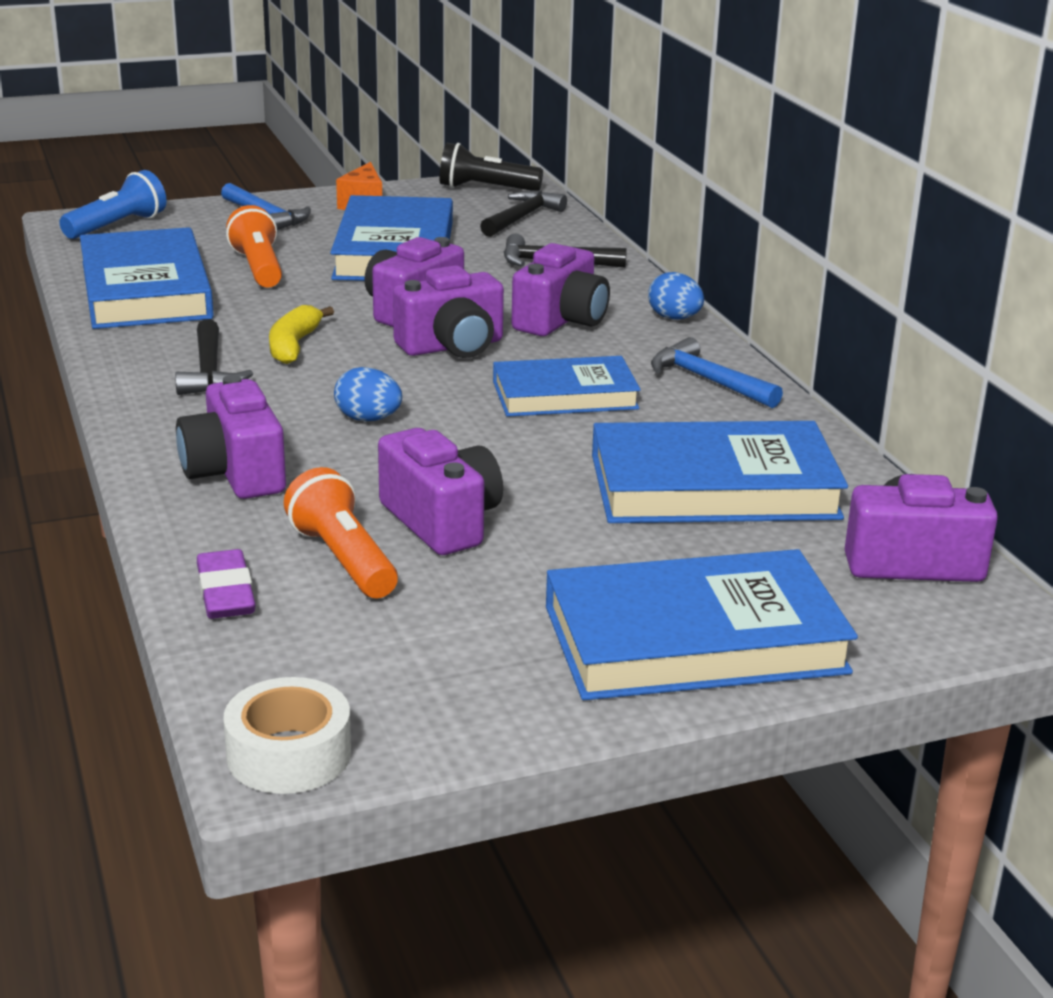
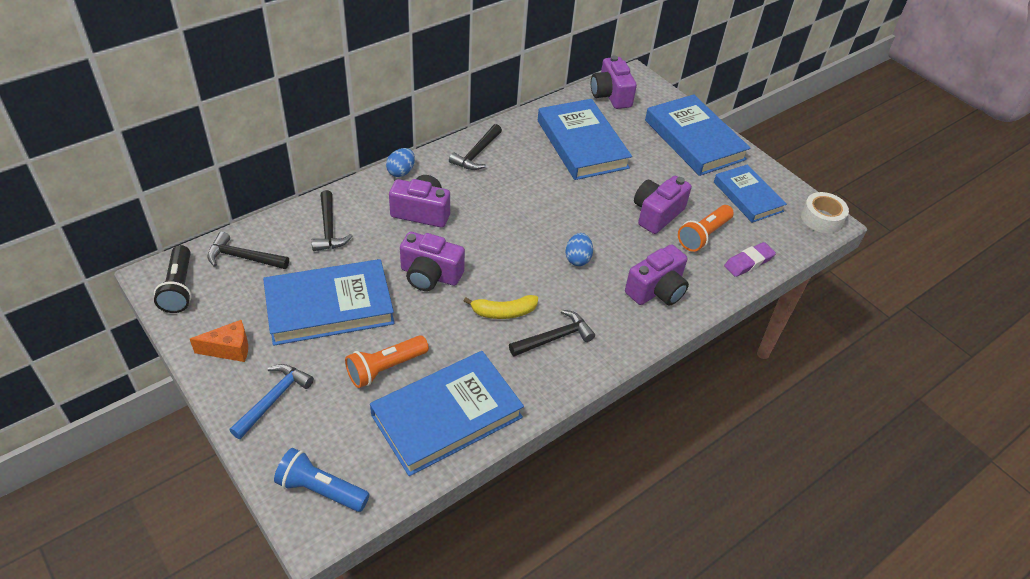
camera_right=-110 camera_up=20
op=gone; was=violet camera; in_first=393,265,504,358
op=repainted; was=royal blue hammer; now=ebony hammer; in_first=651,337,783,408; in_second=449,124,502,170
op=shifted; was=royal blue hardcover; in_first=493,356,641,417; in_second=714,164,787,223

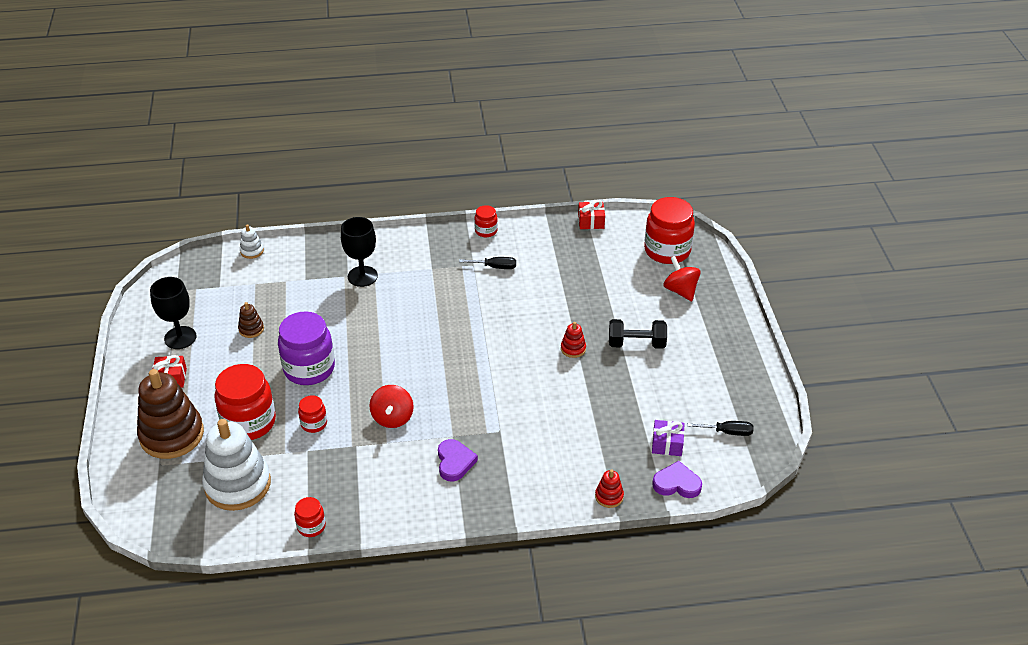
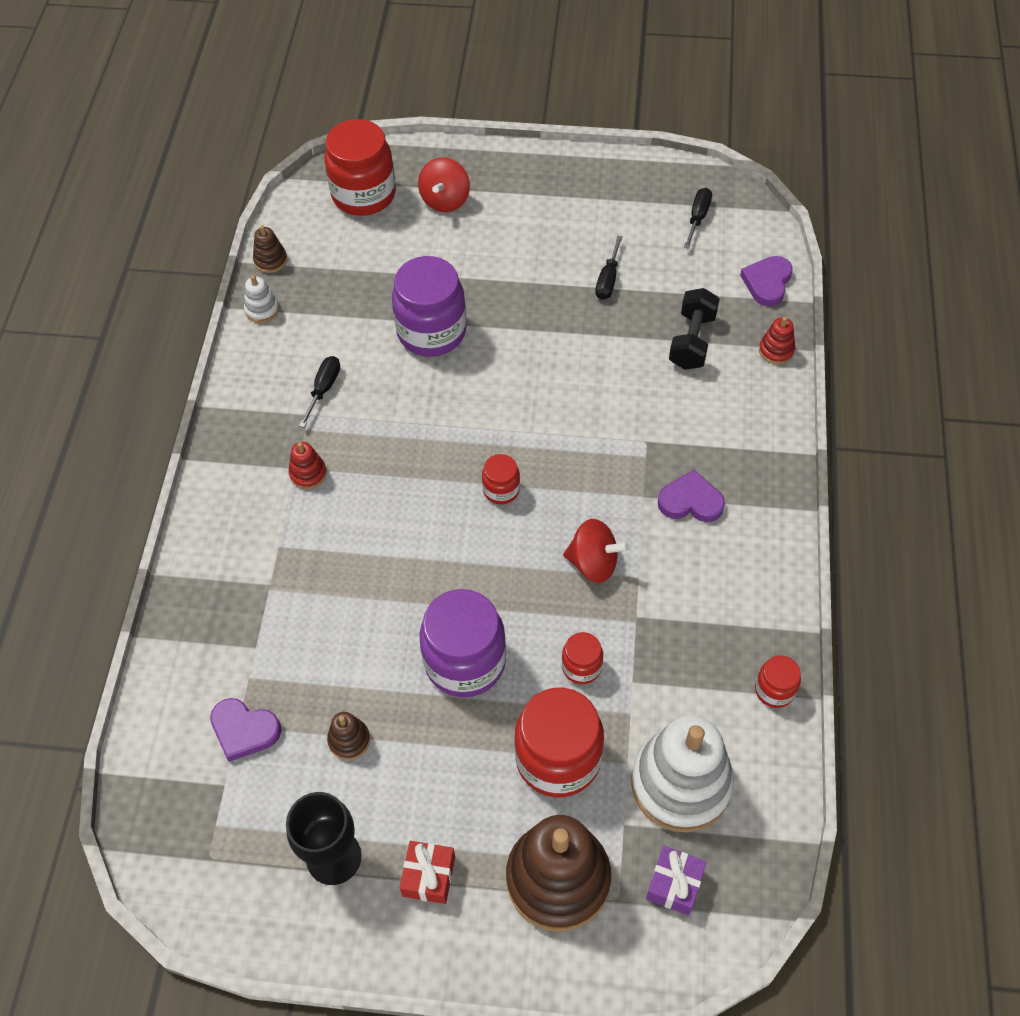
camera_right=-75 camera_up=15
op=swapped; was=crimson gift; now=brown stacking rings; in_first=578,200,605,229; in_second=253,225,287,273
op=shifted; was=crimson preserve jar; in_first=474,205,498,237; in_second=482,454,520,504
op=gone; was=ebony chalice; in_first=341,217,378,287
op=shifted; was=snow-white stacking rings; in_first=240,224,264,259; in_second=244,275,279,323
op=rotated; was=crimson whirligig; in_first=664,256,701,301; in_second=418,157,470,212; clockwise=-60
op=shifted; was=ebony dumbbell; in_first=609,319,667,349; in_second=669,288,720,370
op=shifted; was=crimson stacking rings; in_first=561,322,586,358; in_second=289,442,327,489
op=shifted; was=violet gift; in_first=652,420,685,456; in_second=646,846,707,915
op=new; now=ebony flat screwdriver; in_second=595,236,623,300
op=new; now=violet preserve jar; in_second=392,256,466,357
op=new; now=violet heart; in_second=210,698,281,762

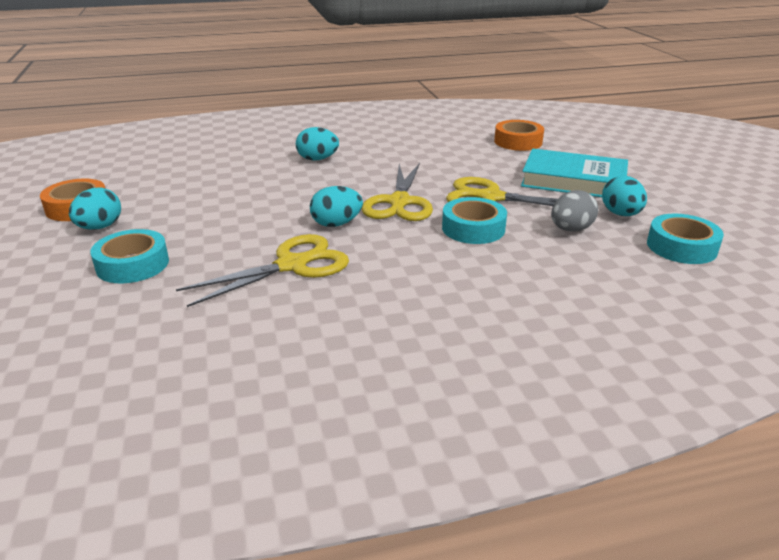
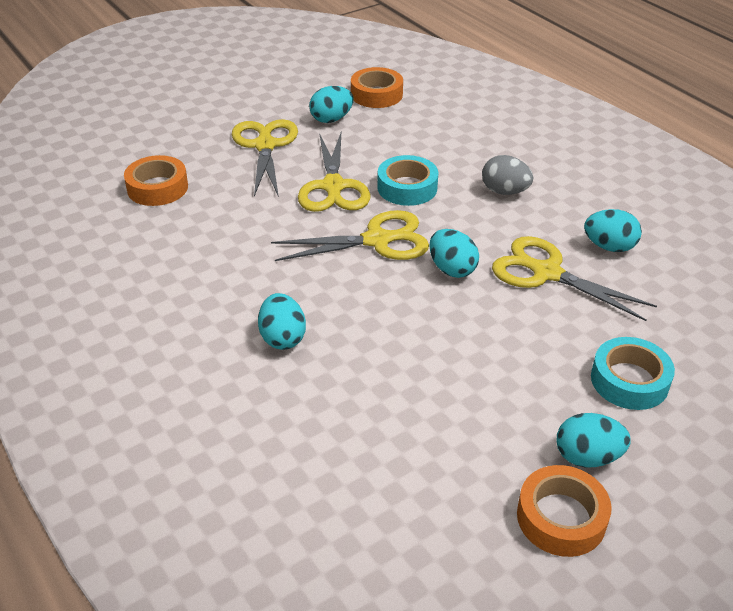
camera_right=-110 camera_up=10
op=swapped; was=aqua hardcover; now=golden shears; in_first=521,149,628,197; in_second=232,119,298,197
op=shifted; was=gray toy egg; in_first=551,190,598,232; in_second=482,155,533,195
op=repainted; was=aqua tape; now=orange-coloured tape; in_first=647,214,724,264; in_second=351,67,403,108
op=new; now=aqua toy egg; in_second=584,209,642,252

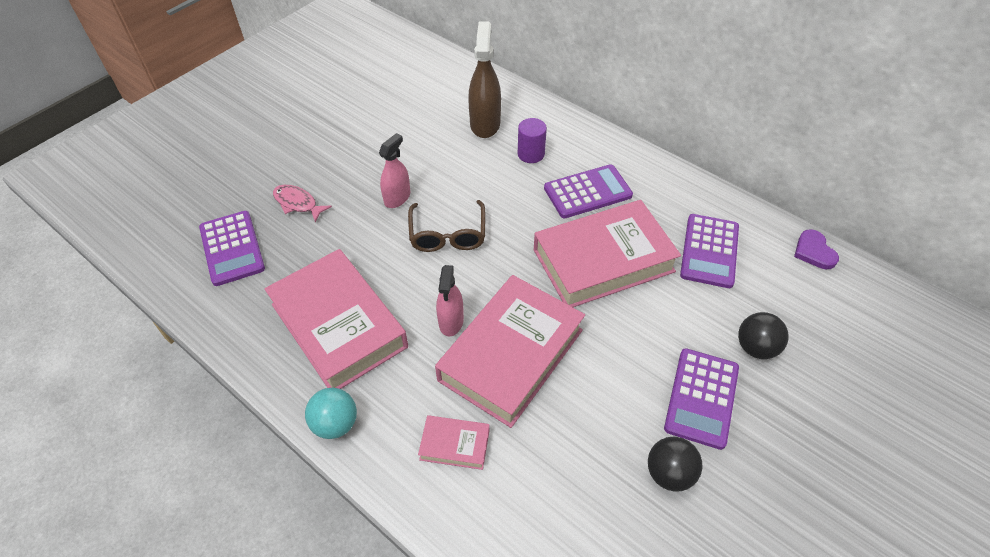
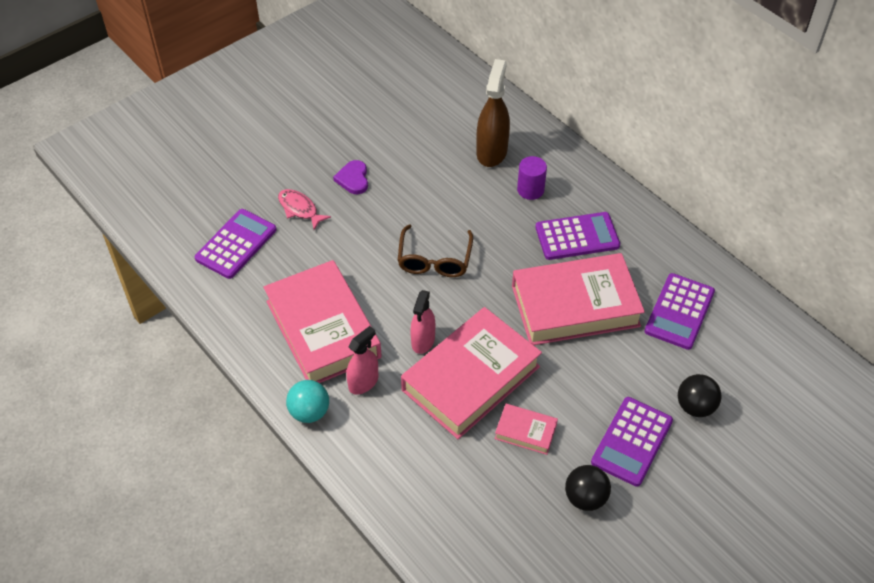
camera_right=10 camera_up=0
op=shifted; was=rose-pink spray cleaner; in_first=379,133,410,208; in_second=346,326,378,395
op=rotated; was=violet calculator; in_first=199,211,265,286; in_second=195,209,277,279; clockwise=-135
op=shifted; was=violet heart; in_first=794,229,839,269; in_second=333,160,368,194
op=shifted; was=rose-pink hardcover; in_first=418,415,490,470; in_second=495,404,558,455

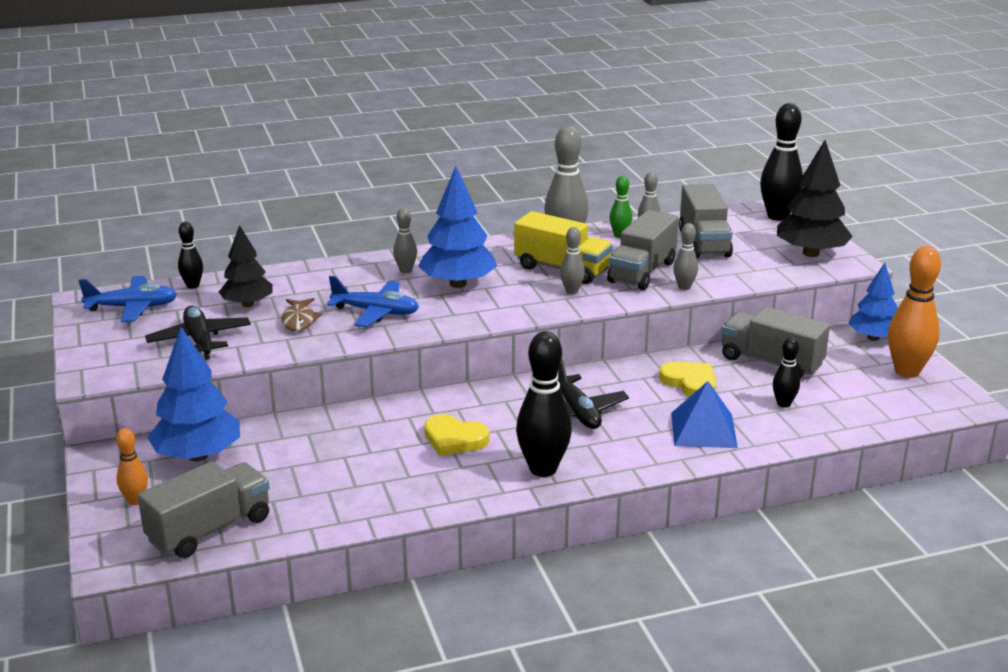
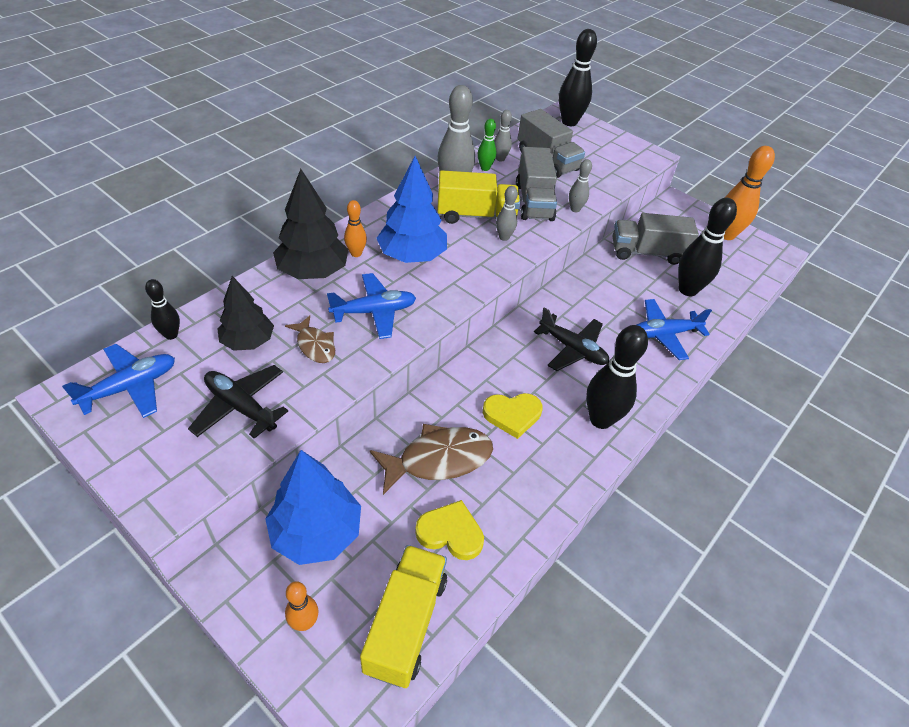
camera_right=-35 camera_up=20
op=shifted; was=ebony toy tree; in_first=777,140,853,257; in_second=273,169,349,279
op=repainted; was=gray bowling pin; now=orange-coloured bowling pin; in_first=393,208,417,273; in_second=344,200,367,257
op=gone; was=royal blue toy tree; in_first=848,263,898,341
op=scaled; was=ebony bowling pin; in_first=773,337,800,408; in_second=678,198,737,296; ratio=1.89
op=shifted; was=golden heart; in_first=659,361,716,397; in_second=415,500,484,560
op=swapped; was=royal blue solid pyramid; now=royal blue plane; in_first=671,381,738,448; in_second=637,299,712,360
op=repainted; was=gray lorry; now=golden lorry; in_first=138,461,270,558; in_second=360,545,447,688
op=new; now=brown fish figure; in_second=370,424,493,495

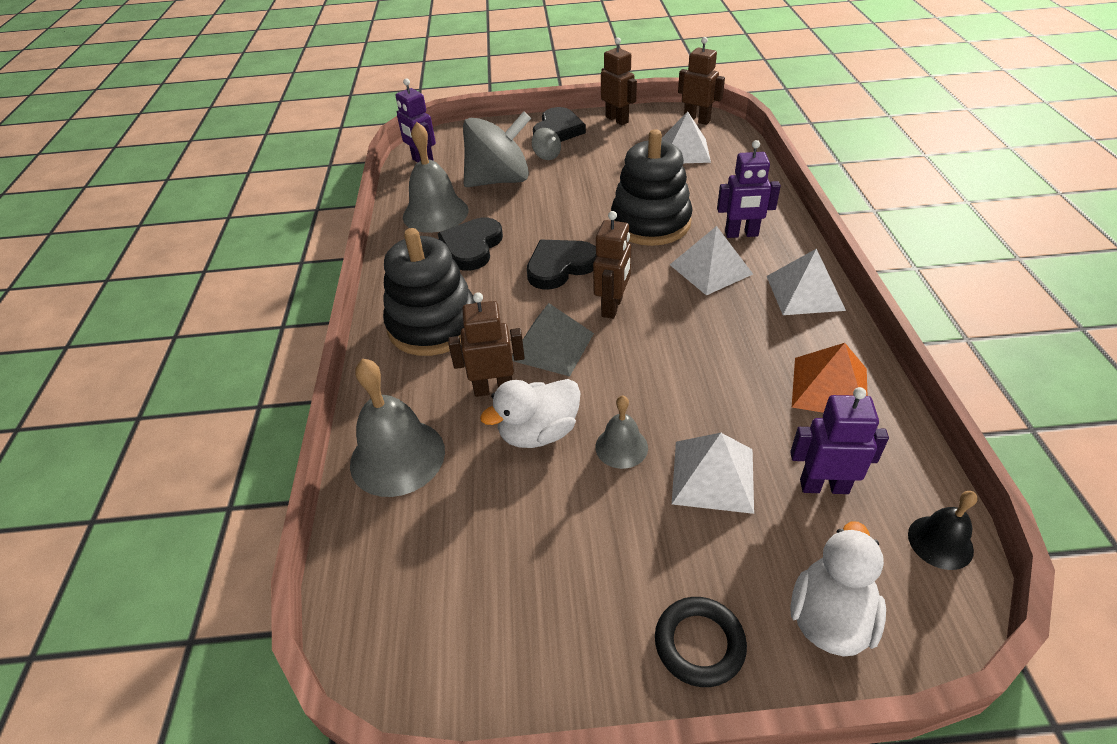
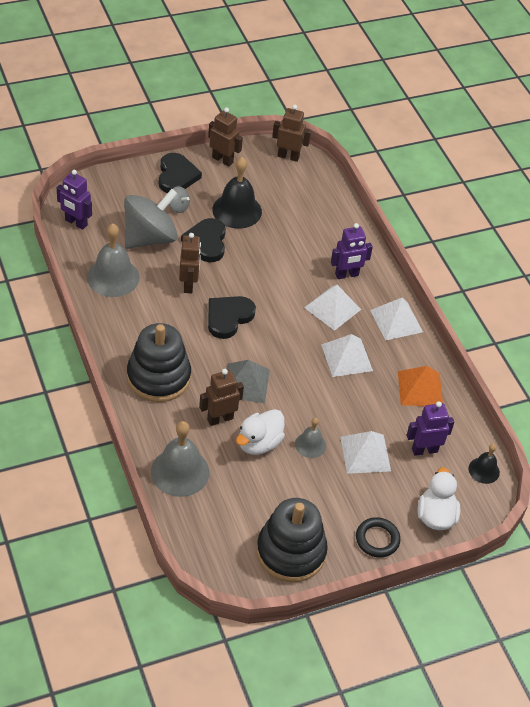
camera_right=-25 camera_up=5
op=shifted; was=snow-white solid pyramid; in_first=661,112,711,163; in_second=321,334,373,377
op=shifted; was=ebony stacking rings; in_first=611,129,693,246; in_second=256,498,328,582
op=shifted; was=brown robot figure; in_first=593,211,631,319; in_second=179,233,201,294
op=shifted; was=ebony heart; in_first=438,218,503,271; in_second=181,218,226,262
op=new; now=ebony hand bell; in_second=212,157,262,229

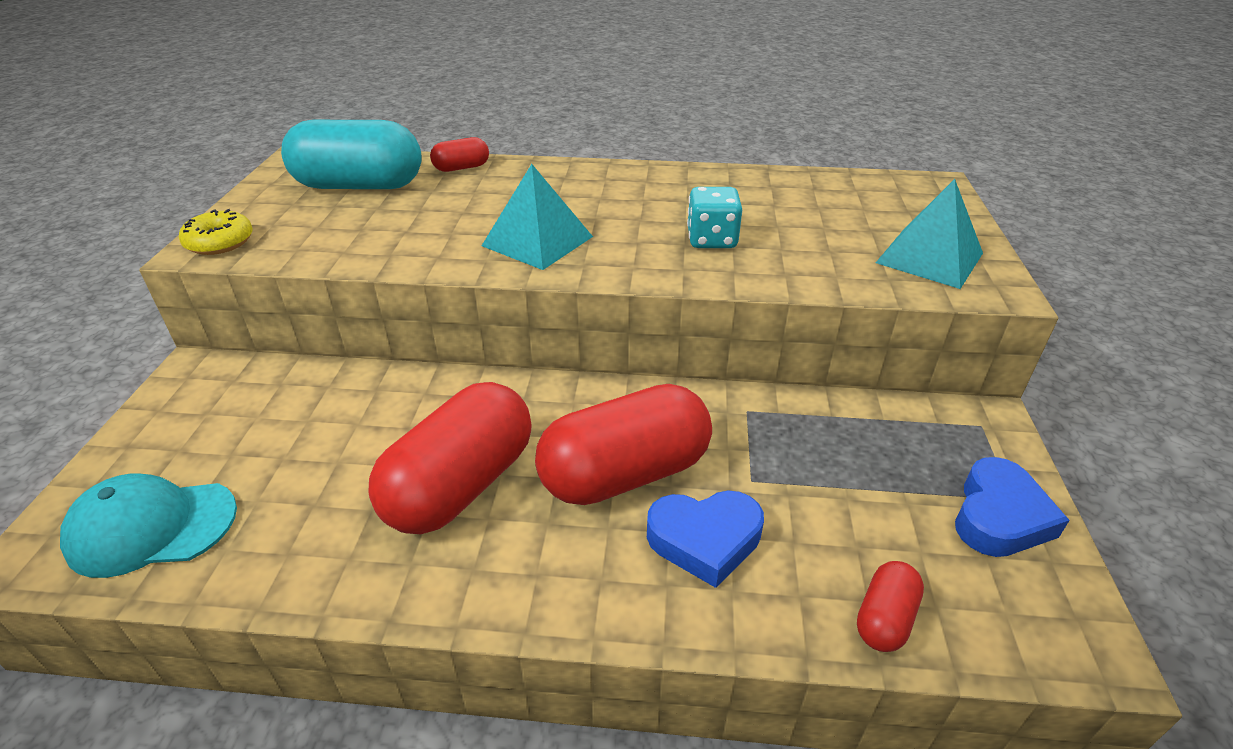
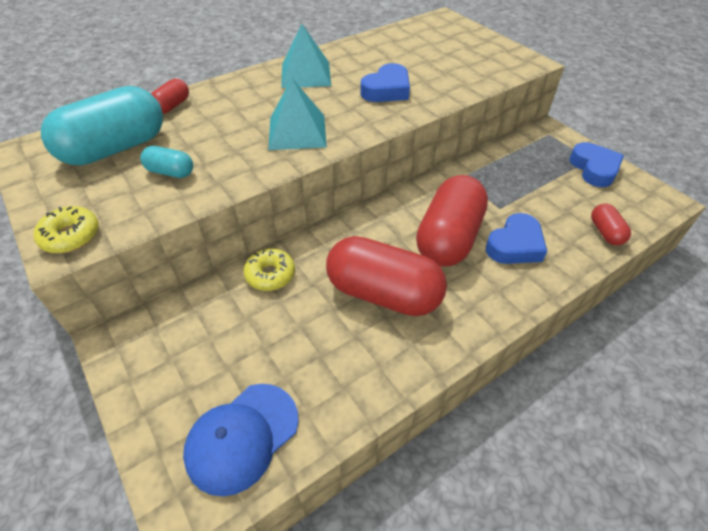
camera_right=-40 camera_up=10
op=shifted; was=aqua solid pyramid; in_first=876,179,983,289; in_second=281,24,331,88
op=swapped; was=aqua dice; now=royal blue heart; in_first=687,187,742,248; in_second=361,63,410,102
op=rotated; was=crimson pill; in_first=368,382,532,534; in_second=326,236,447,316; clockwise=-60
op=repainted; was=aqua cap; now=royal blue cap; in_first=60,474,237,578; in_second=183,384,299,496
op=new; now=aqua pill; in_second=140,146,193,178
op=new; now=golden doughnut; in_second=244,248,295,291

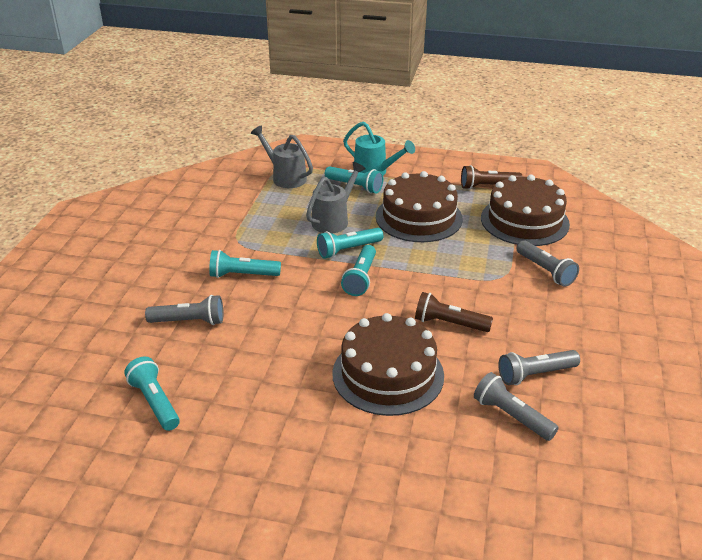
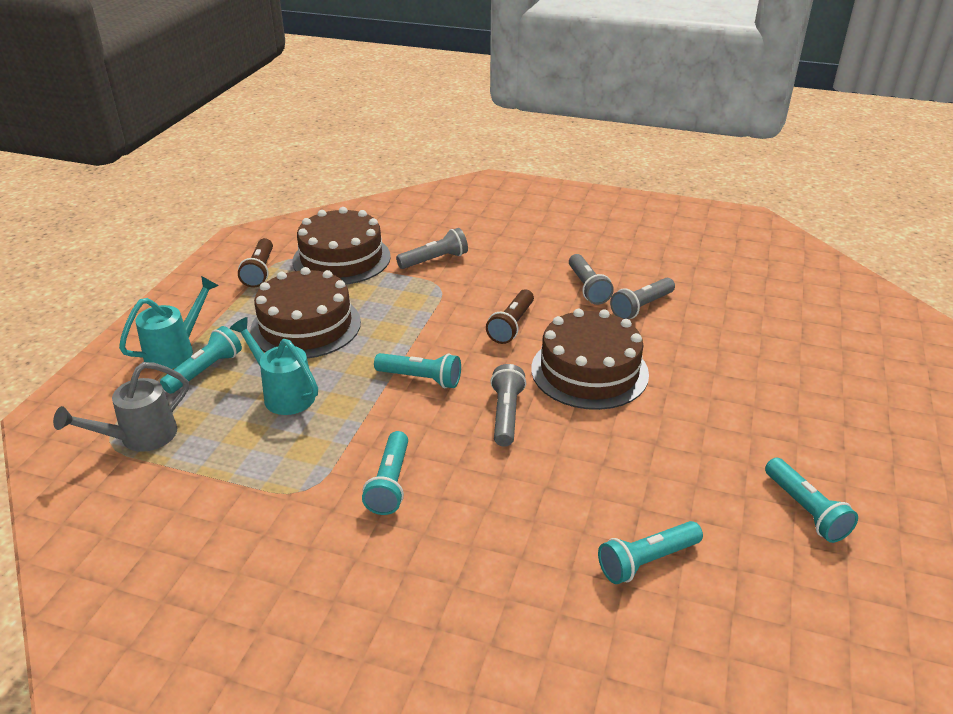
camera_right=-85 camera_up=0
op=repainted; was=gray watering can; now=aqua watering can; in_first=306,162,366,233; in_second=230,317,318,415
op=shifted; was=aqua flashlight; in_first=317,228,383,259; in_second=765,458,858,543
op=shifted; was=gray flashlight; in_first=145,295,223,325; in_second=490,364,526,446

